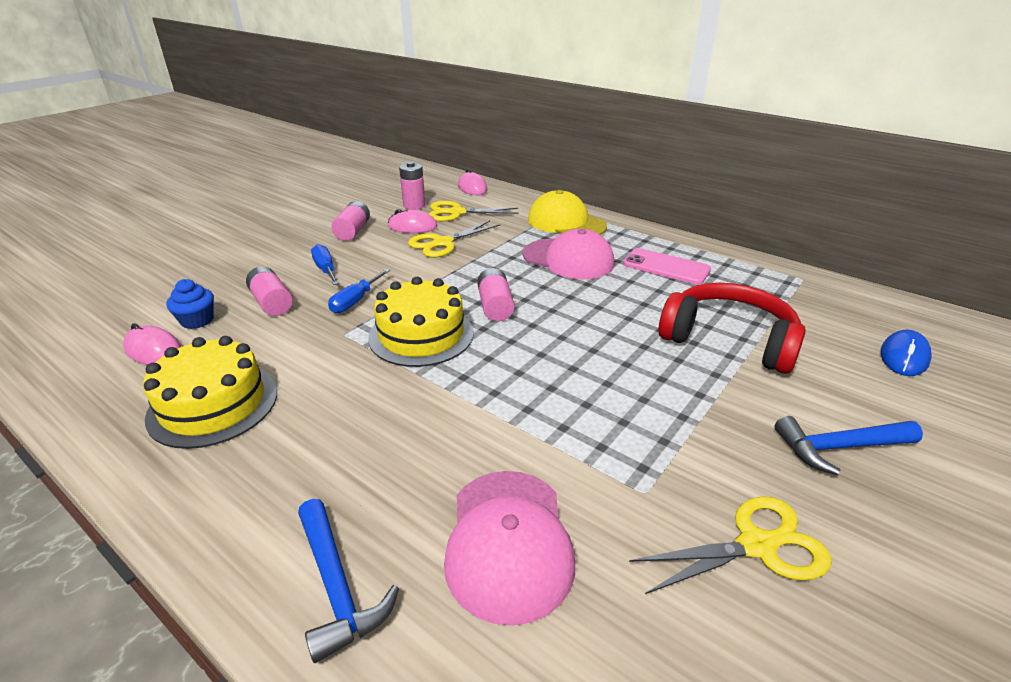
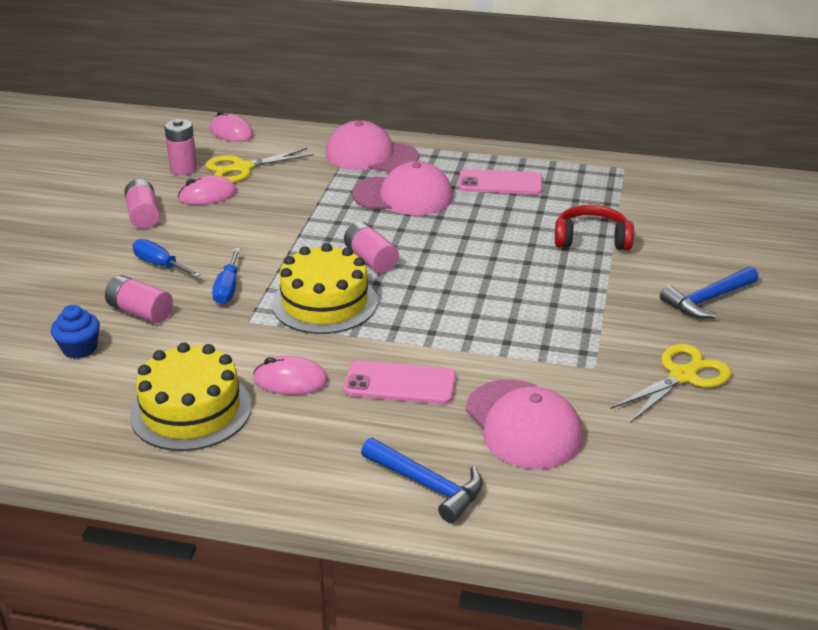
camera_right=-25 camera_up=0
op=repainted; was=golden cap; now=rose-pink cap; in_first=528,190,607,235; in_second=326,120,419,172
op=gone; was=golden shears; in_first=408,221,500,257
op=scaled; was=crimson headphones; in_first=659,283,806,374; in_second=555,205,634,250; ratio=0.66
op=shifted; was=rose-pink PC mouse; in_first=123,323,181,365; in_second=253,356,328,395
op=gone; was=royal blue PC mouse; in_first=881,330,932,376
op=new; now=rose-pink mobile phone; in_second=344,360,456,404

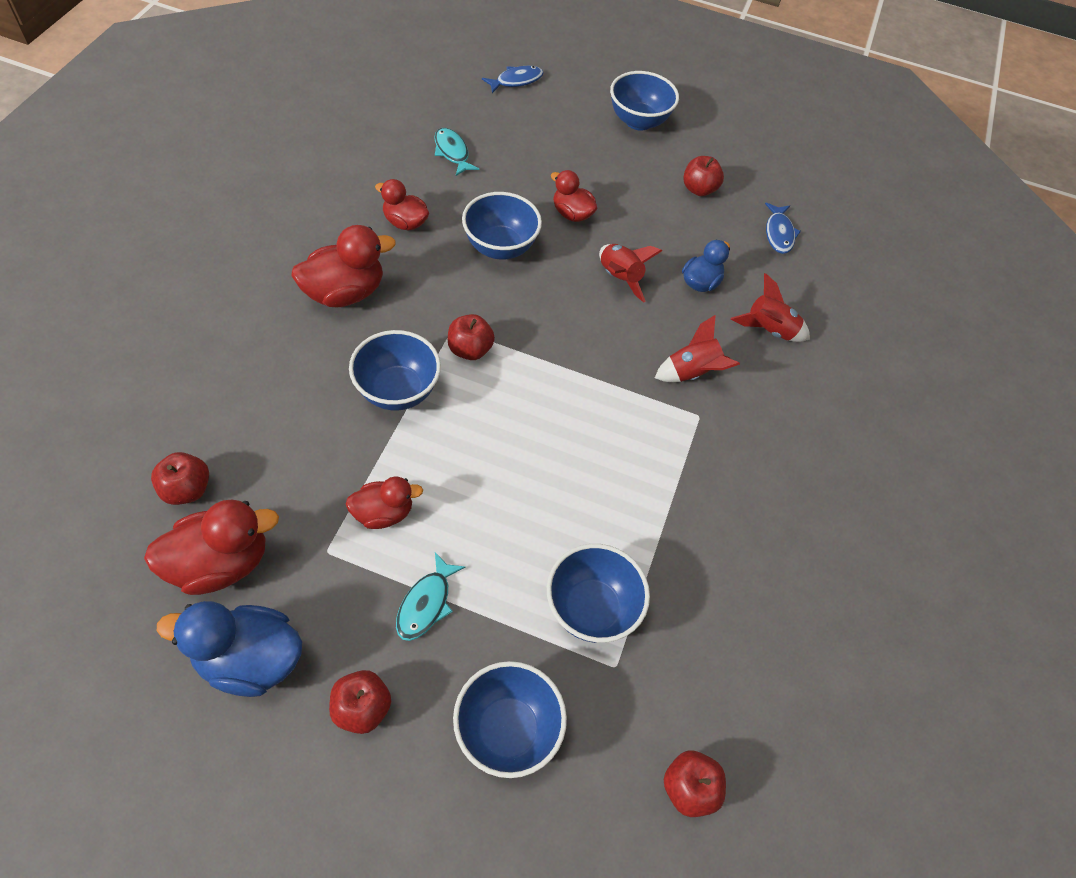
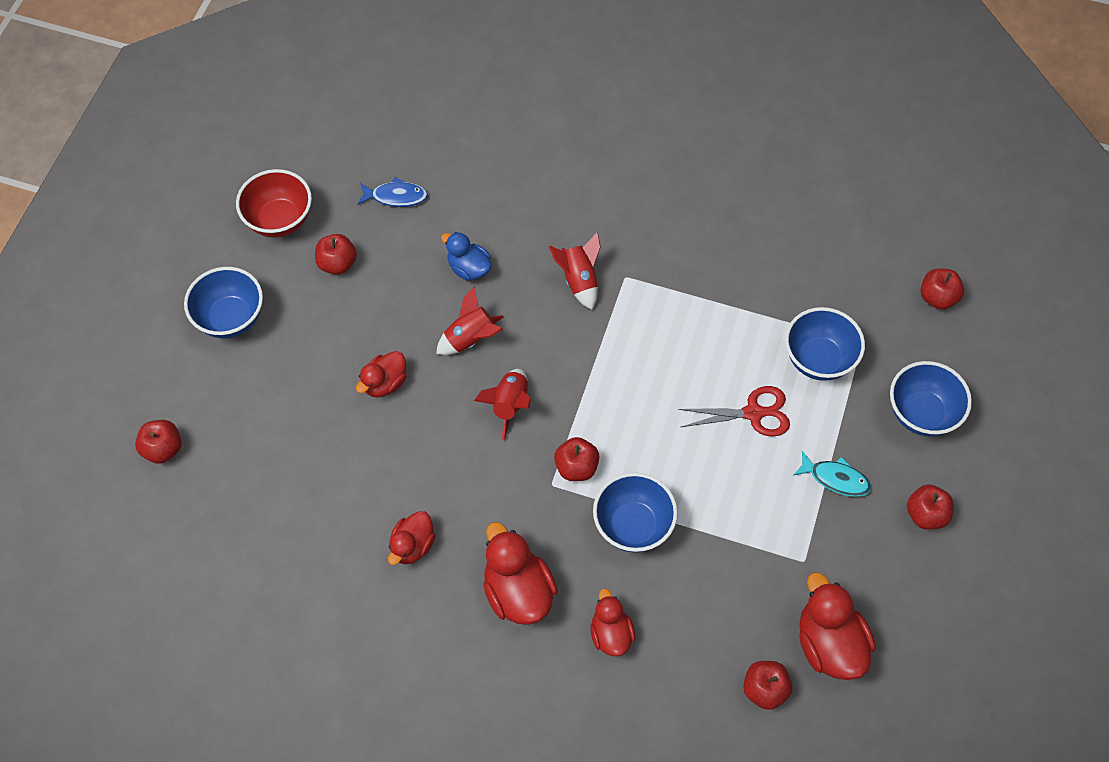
camera_right=-85 camera_up=5
op=swapped; was=royal blue fish figure; now=crimson apple fruit; in_first=482,66,544,93; in_second=135,420,182,464
op=gone; was=aqua fish figure; in_first=434,128,479,176
op=gone; was=royal blue serving bowl; in_first=462,192,542,260
op=shifted; was=crimson toy rocket; in_first=730,273,810,342; in_second=474,369,531,440
op=shifted; was=crimson rubber duck; in_first=346,477,423,529; in_second=590,589,635,656
op=gone; was=royal blue rubber duck; in_first=157,601,302,697
op=new; now=crimson serving bowl; in_second=236,169,312,238
op=new; now=crimson shears; in_second=678,386,790,437

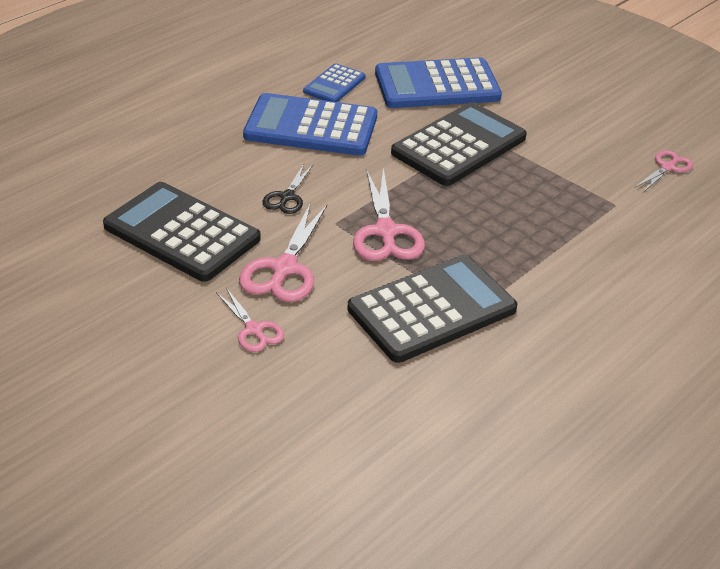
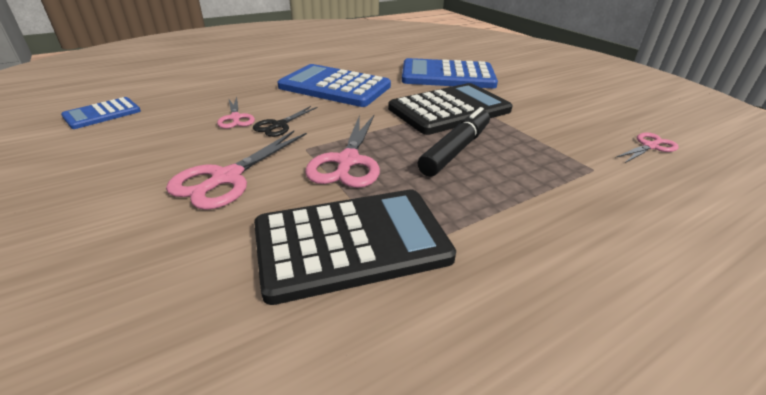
camera_right=15 camera_up=-5
op=shifted; was=royal blue calculator; in_first=303,63,366,102; in_second=61,97,141,129
op=gone; was=ebony calculator; in_first=103,182,261,282
op=shifted; was=rose-pink shears; in_first=216,288,284,352; in_second=217,97,255,129
op=new; now=ebony marker; in_second=418,107,490,177

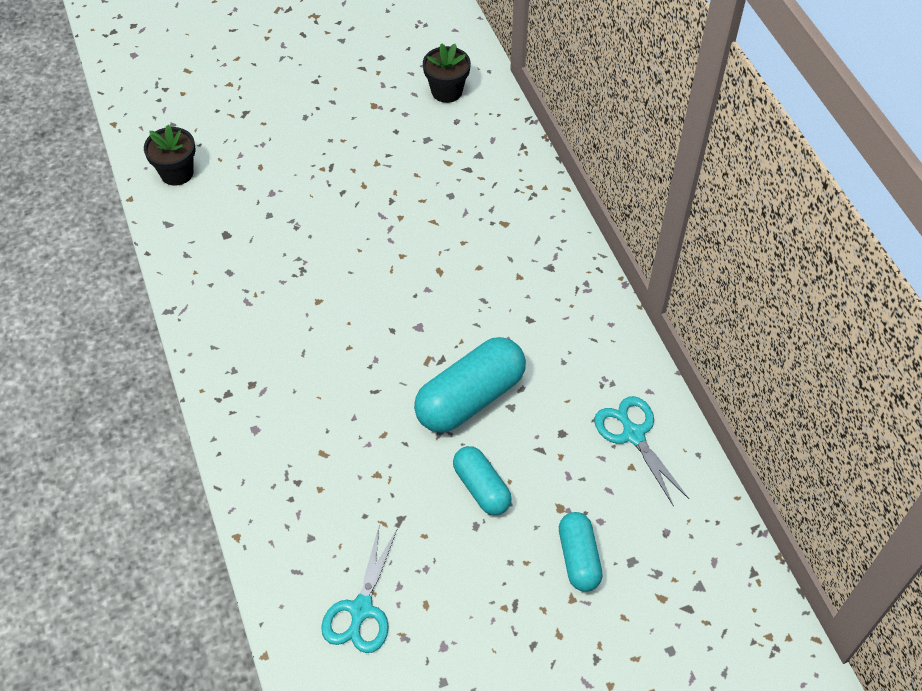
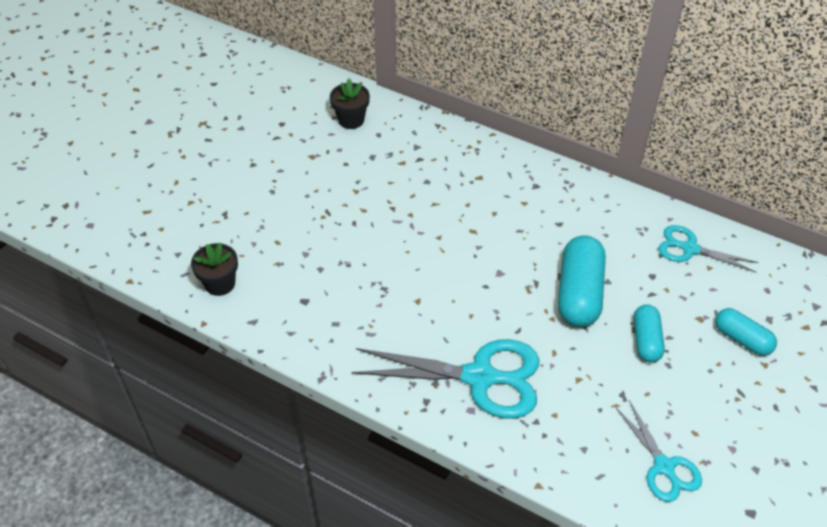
camera_right=-40 camera_up=-5
op=rotated; was=aqua pill; in_first=453,446,512,515; in_second=634,304,665,363; clockwise=75
op=new; now=aqua shears; in_second=352,339,539,419

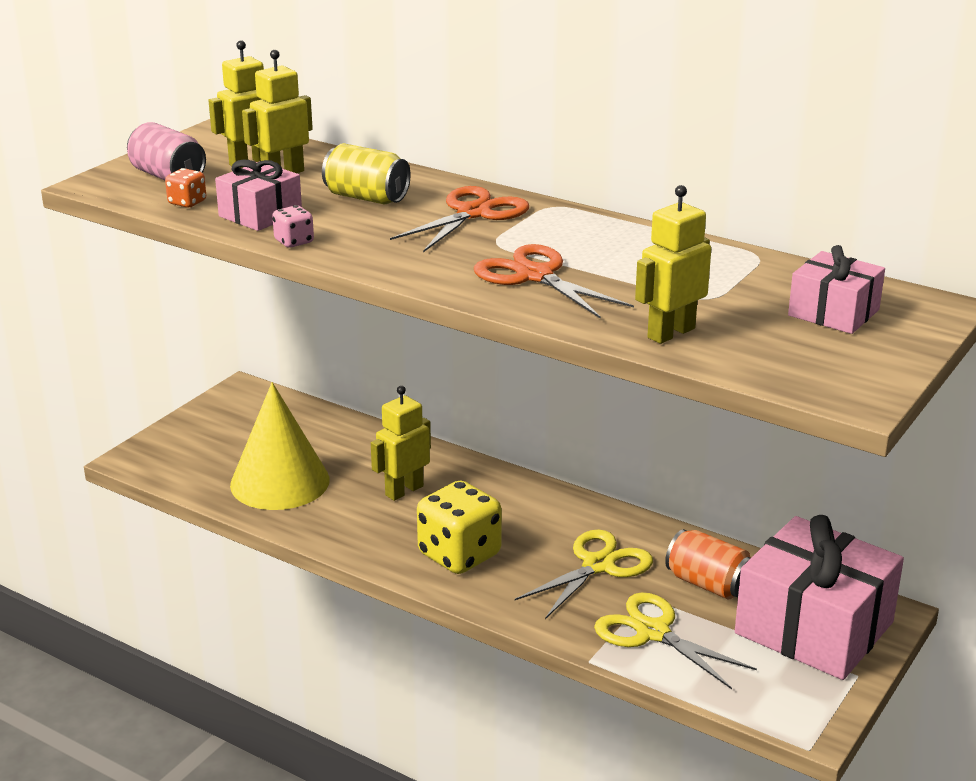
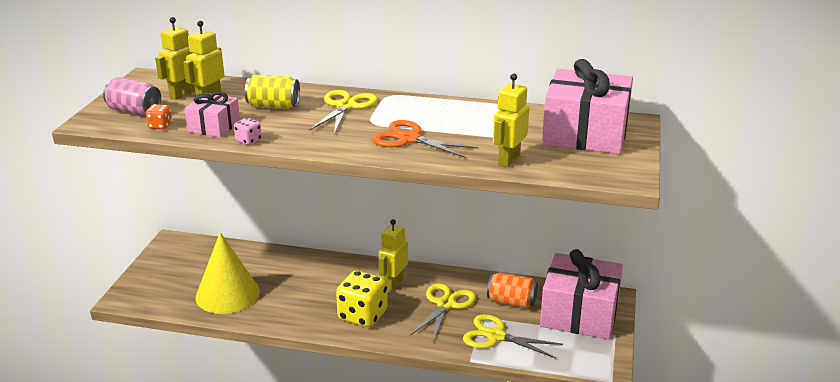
camera_right=-20 camera_up=0
op=repainted; was=orange-coloured shears; now=golden shears; in_first=390,186,529,252; in_second=309,90,377,135
op=scaled; was=rose-pink gift; in_first=788,245,885,334; in_second=542,59,633,154; ratio=1.93
op=shifted; was=golden robot figure; in_first=371,386,431,501; in_second=379,219,408,291

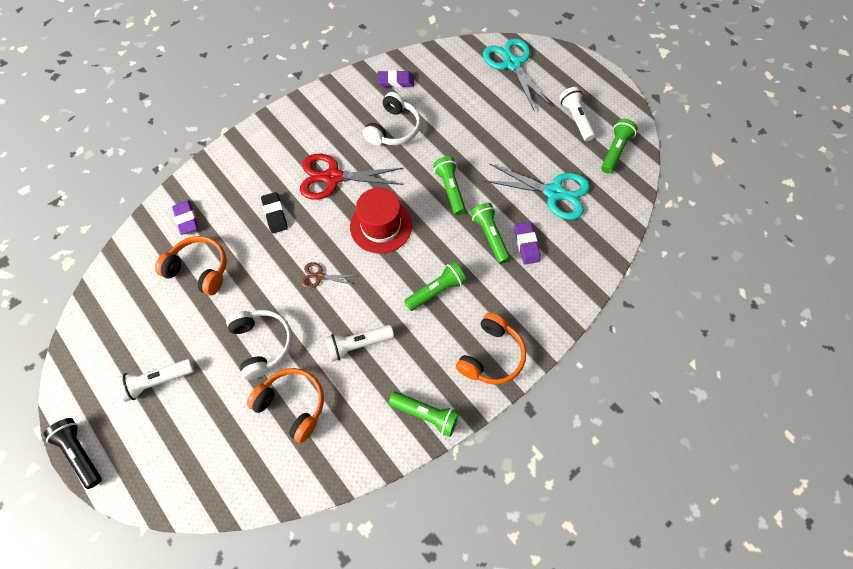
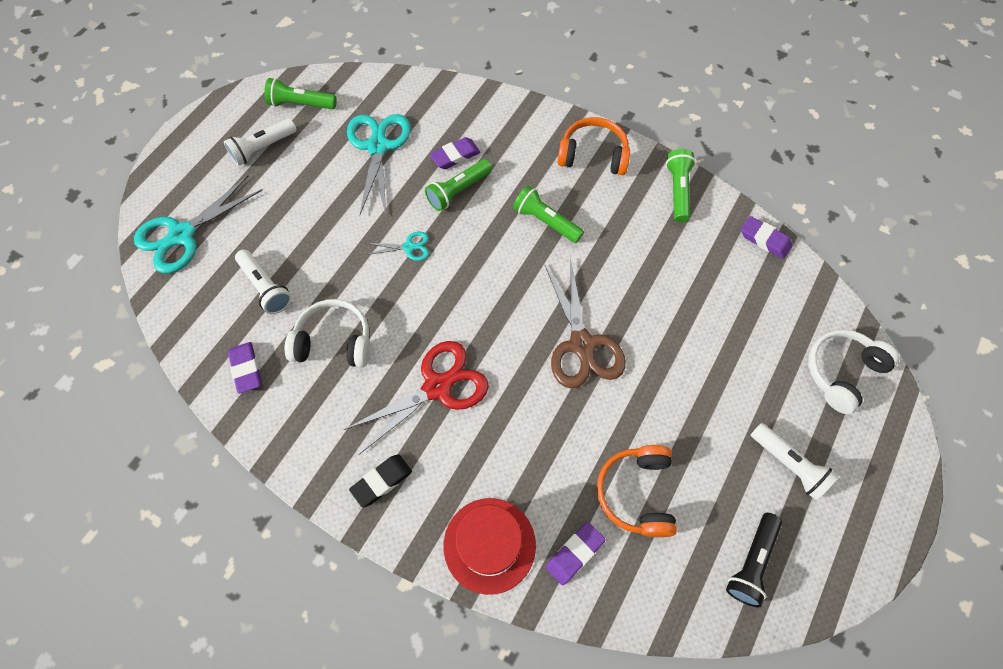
camera_right=-110 camera_up=0
op=rotated; was=crimson shears; in_first=300,154,403,200; in_second=343,341,489,455; clockwise=-105
op=swapped; was=green flashlight; now=aqua shears; in_first=433,156,466,215; in_second=365,231,429,261
op=shifted; was=crimson tall hat; in_first=350,188,412,254; in_second=444,498,536,595
op=shifted; was=ebony eraser; in_first=261,192,288,233; in_second=349,454,412,508
op=scaled; was=brown shears; in_first=301,262,357,288; in_second=545,262,626,388; ratio=2.06
op=shifted; was=snow-white headphones; in_first=226,310,292,380; in_second=808,329,900,414
op=shifted; was=snow-white flashlight; in_first=325,325,394,362; in_second=235,249,292,314
op=gone; was=orange-coloured headphones; in_first=246,368,324,443
op=shifted; was=ebony flashlight; in_first=44,418,102,489; in_second=726,513,782,608
op=new; now=violet eraser; in_second=741,216,792,259

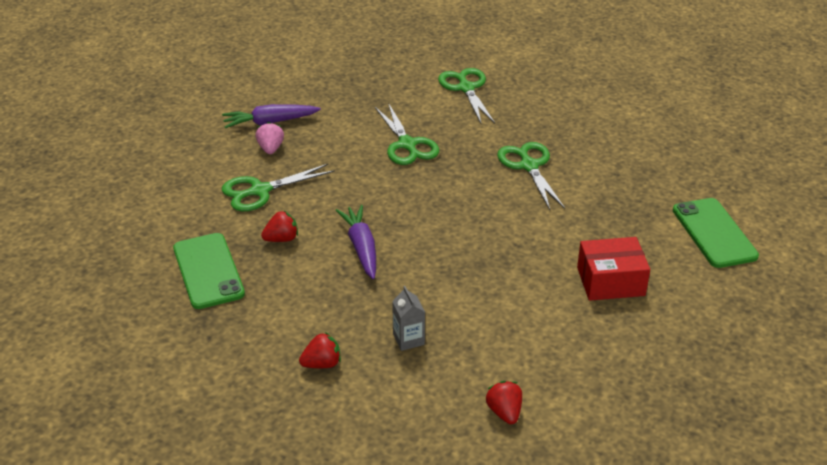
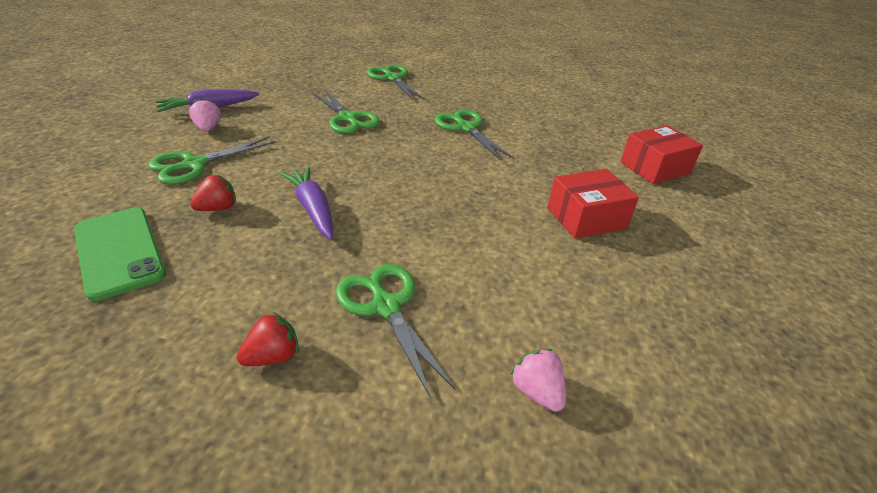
camera_right=-15 camera_up=0
op=swapped; was=green mobile phone; now=crimson parcel; in_first=673,198,759,268; in_second=620,125,703,184
op=swapped; was=gray milk carton; now=green shears; in_first=392,286,425,351; in_second=336,264,455,398
op=repainted; was=crimson toy strawberry; now=rose-pink toy strawberry; in_first=486,381,522,424; in_second=510,349,566,412

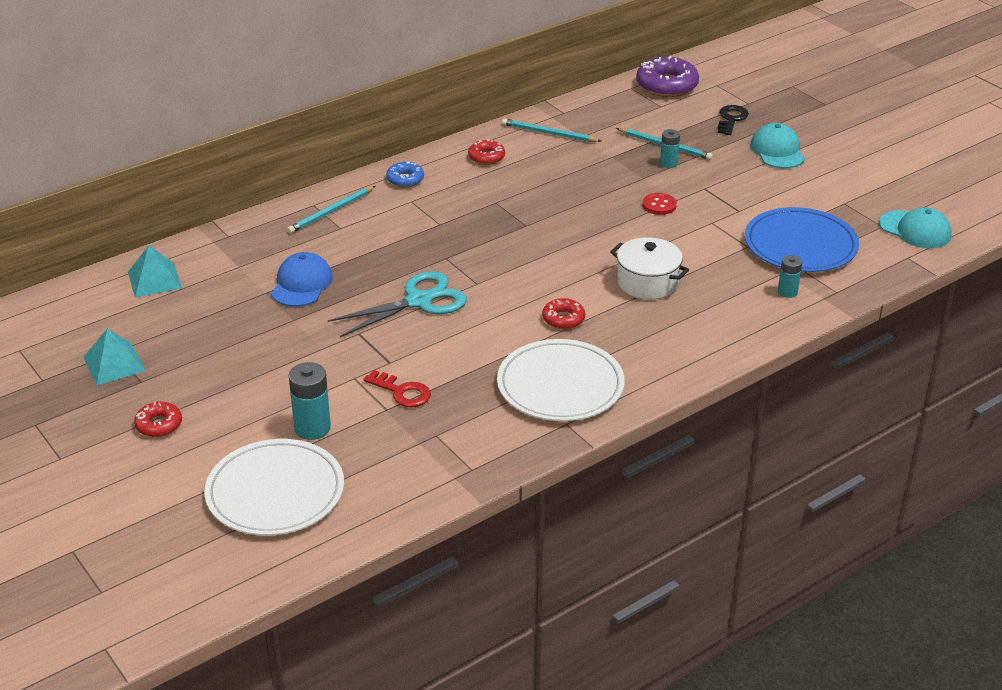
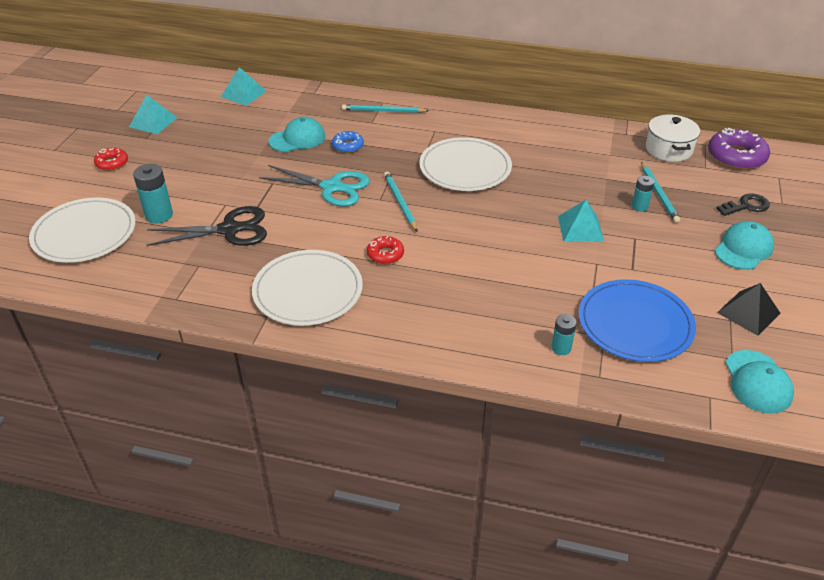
camera_right=50 camera_up=5
op=shifted; was=aqua wooden pencil; in_first=502,118,601,142; in_second=384,172,418,232
op=gone; was=crimson doughnut; in_first=468,139,505,165
op=shifted; was=royal blue doughnut; in_first=386,162,424,187; in_second=332,131,364,153
op=swapped; was=crimson button; now=aqua solid pyramid; in_first=643,193,677,215; in_second=558,200,604,242
op=shifted; was=snow-white pot; in_first=610,237,689,300; in_second=646,115,700,162
op=repainted; was=royal blue cap; now=aqua cap; in_first=271,252,333,307; in_second=269,117,325,152
op=swapped; was=crimson door key; now=ebony shears; in_first=363,370,431,407; in_second=147,206,267,246
op=new; now=snow-white plate; in_second=419,137,512,191
op=new; now=ebony solid pyramid; in_second=717,283,781,336

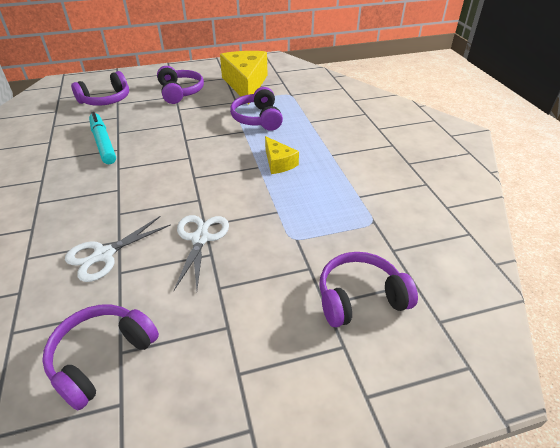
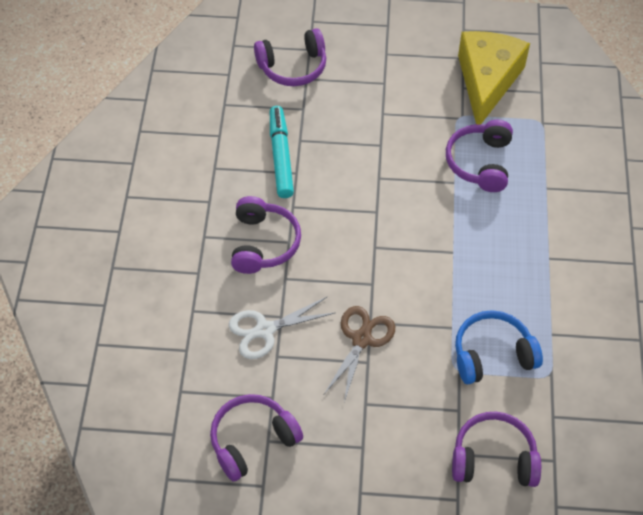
camera_right=20 camera_up=15
op=shifted; was=violet headphones; in_first=157,66,204,104; in_second=231,196,301,274
op=gone; was=golden cheese wedge; in_first=265,136,299,174
op=repainted; was=snow-white shears; now=brown shears; in_first=174,215,229,290; in_second=324,306,395,402
op=new; now=royal blue headphones; in_second=455,310,543,384

